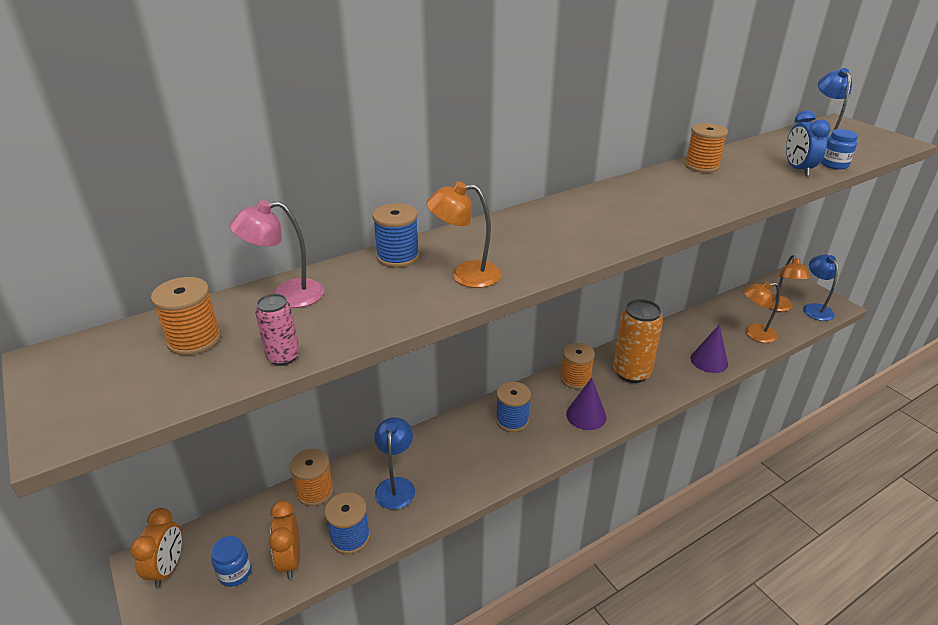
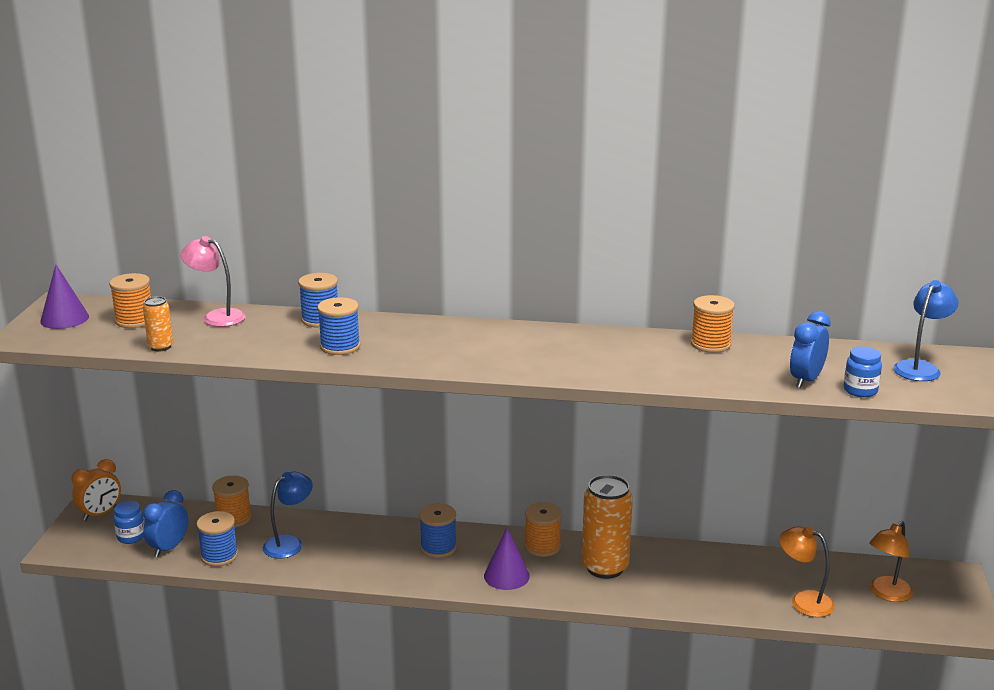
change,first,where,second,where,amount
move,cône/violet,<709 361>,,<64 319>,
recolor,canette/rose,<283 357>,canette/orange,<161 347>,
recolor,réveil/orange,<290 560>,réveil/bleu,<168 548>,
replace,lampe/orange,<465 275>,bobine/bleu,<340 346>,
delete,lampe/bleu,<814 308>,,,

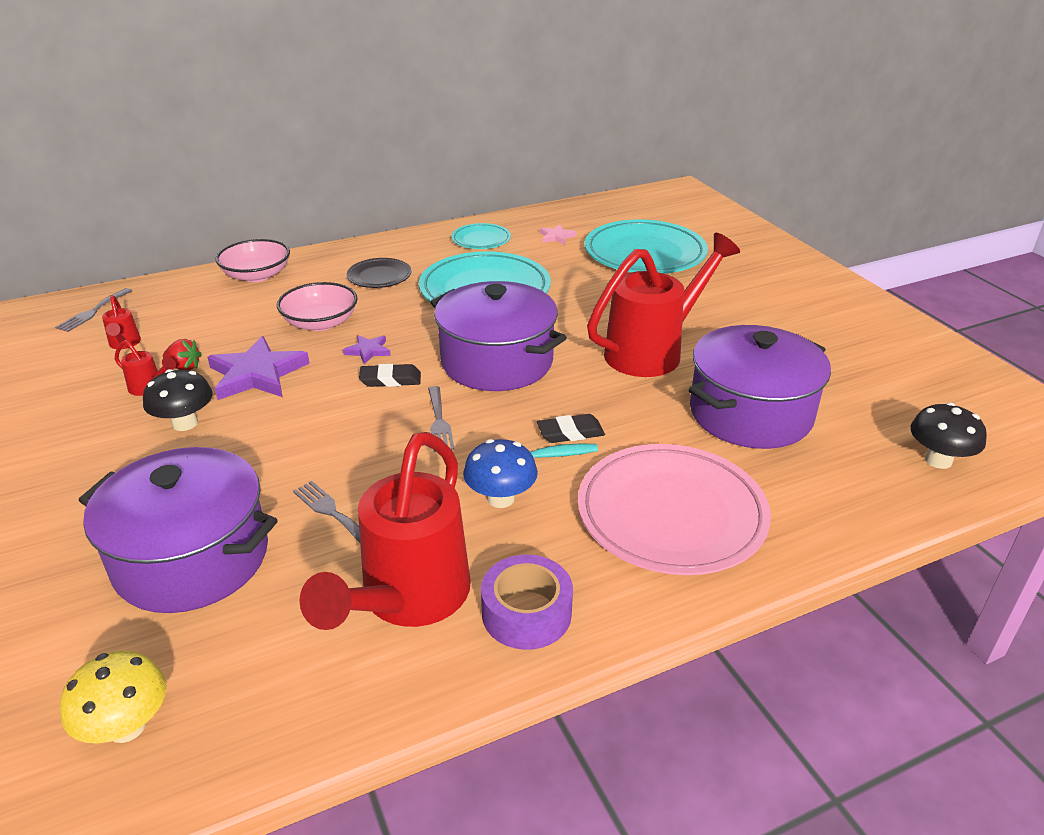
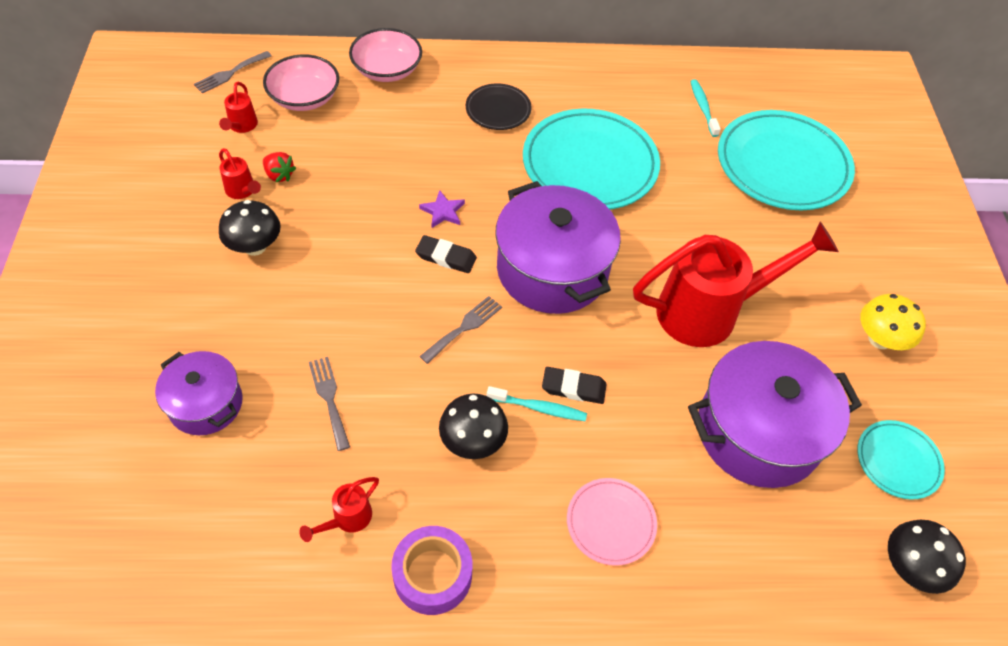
change,first,where,second,where,amount
resize,marmite/violet,<192 558>,,<206 404>,x0.58
move,bol/rose,<320 323>,,<304 98>,
resize,arrosoir/rouge,<407 600>,,<347 519>,x0.41
rotate,fourchette/gris,<439 422>,,<464 327>,150 degrees counterclockwise
recolor,champignon/bleu,<500 498>,champignon/noir,<473 441>,
resize,assiette/rose,<671 514>,,<610 523>,x0.50
replace,étoile/rose,<557 237>,brosse à dents/turquoise,<703 108>,
move,assiette/turquoise,<481 240>,,<897 461>,
move,champignon/jaune,<127 726>,,<879 339>,
delete,étoile/violet,<257 374>,,,

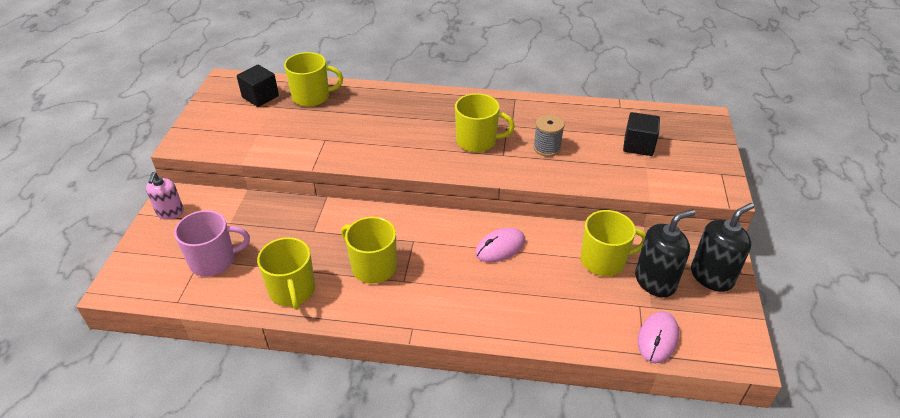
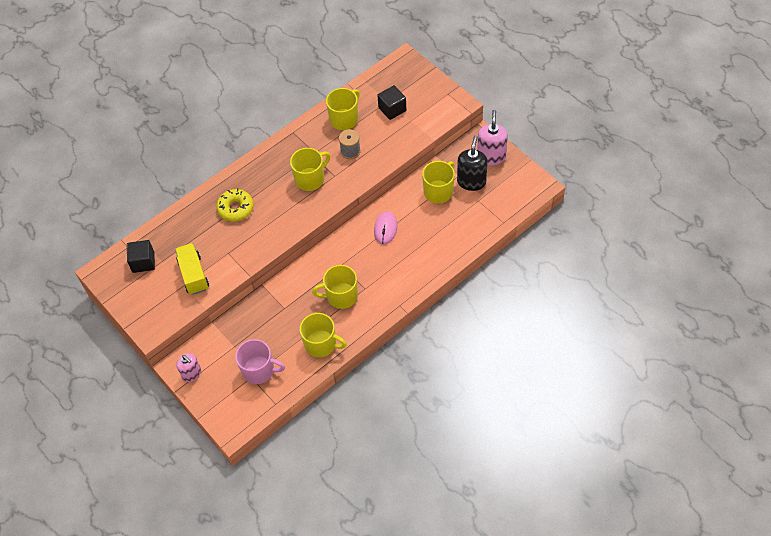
change,first,where,second,where,amount
insert,,,camion/jaune,<194 275>,
insert,,,beignet/jaune,<235 208>,
rotate,tasse/rose,<214 260>,,<259 370>,75 degrees clockwise
move,tasse/jaune,<312 97>,,<344 119>,
recolor,distributeur de savon/noir,<711 276>,distributeur de savon/rose,<491 156>,
delete,souris/rose,<657 339>,,,

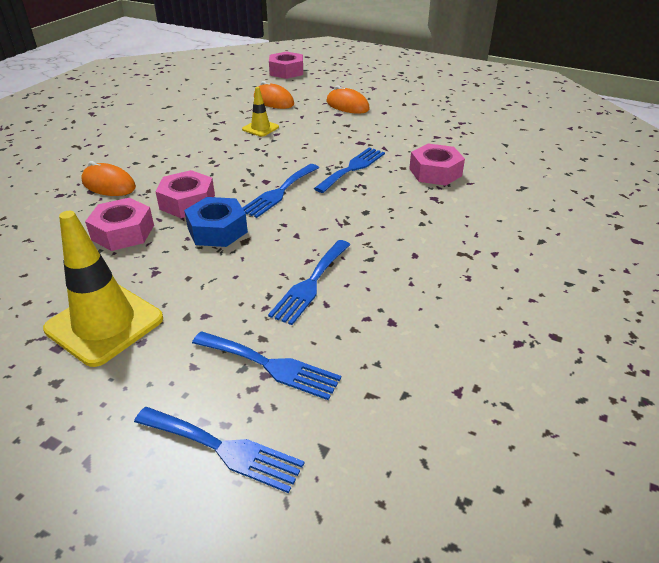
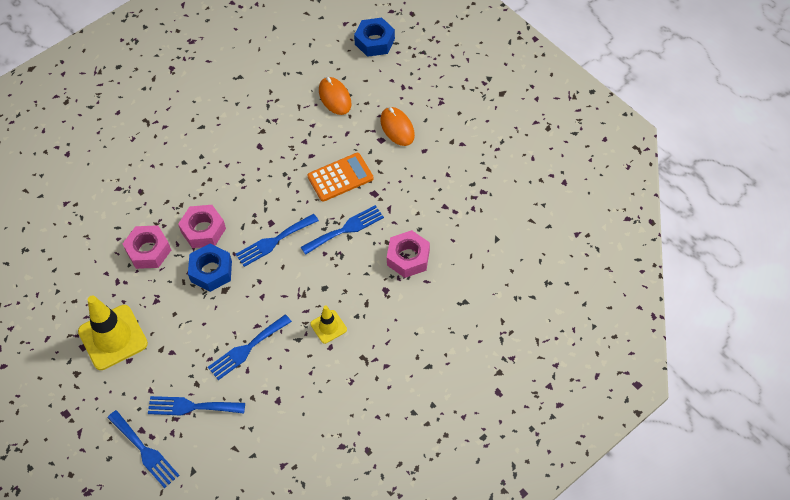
change,first,where,second,where,amount
rotate,fourchette/bleu,<270 366>,,<191 406>,135 degrees clockwise
insert,,,calculatrice/orange,<340 177>,
move,cône de chantier/jaune,<260 128>,,<328 327>,
recolor,écrou/rose,<286 71>,écrou/bleu,<374 41>,
delete,souris/orange,<109 185>,,,

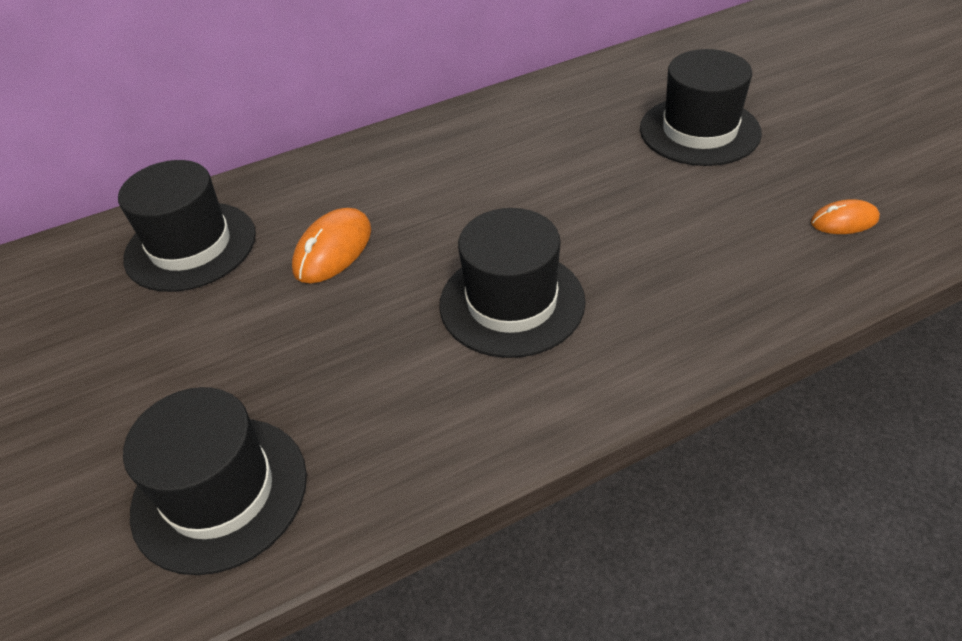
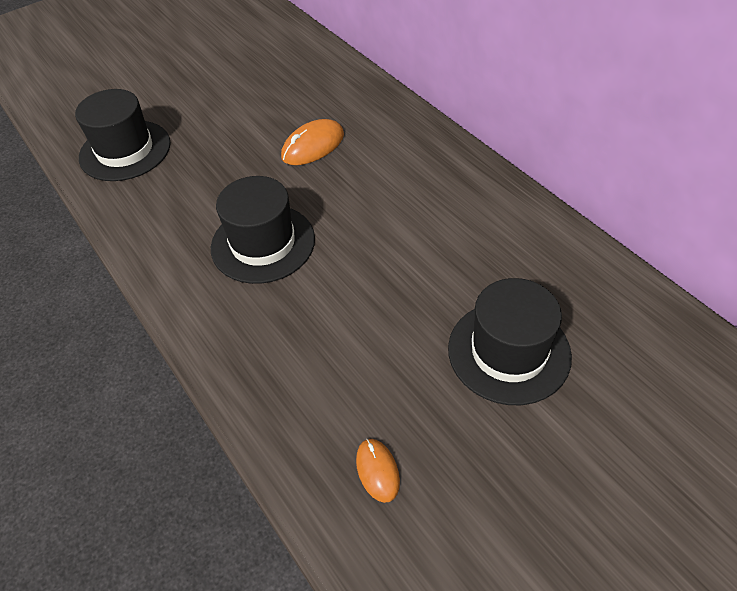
change,first,where,second,where,amount
rotate,souris/orange,<333 249>,,<313 146>,60 degrees counterclockwise
delete,chapeau/noir,<190 246>,,,

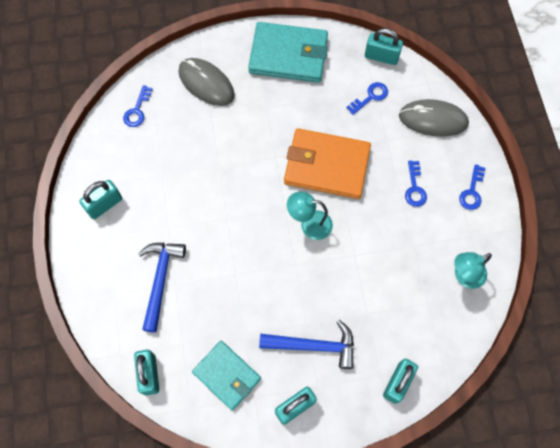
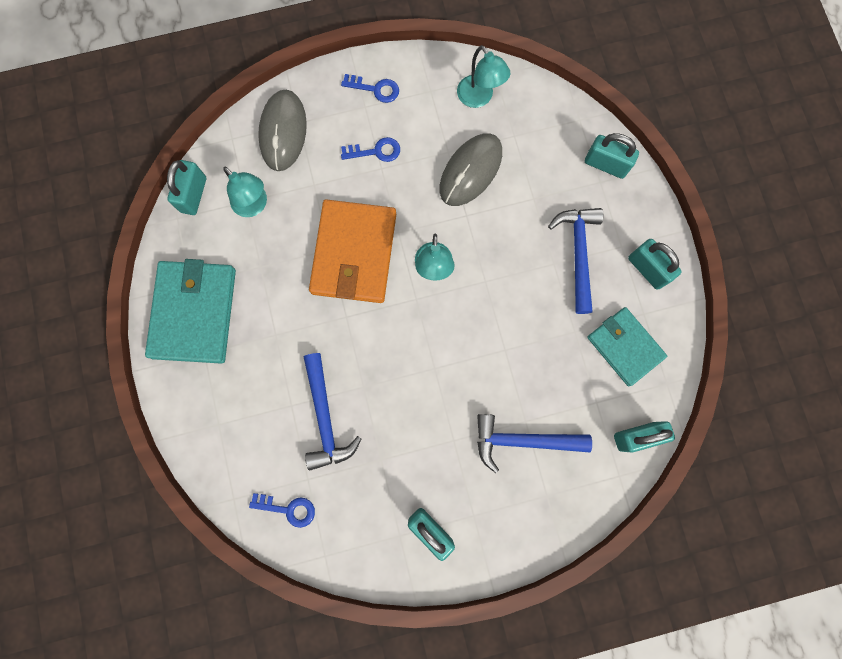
change,first,where,second,where,amount
replace,clé/bleu,<370 97>,lampe/turquoise,<254 206>,
insert,,,marteau/bleu,<325 418>,
move,souris/gris,<206 83>,,<470 171>,
rotate,portefeuille/turquoise,<227 375>,,<625 347>,75 degrees counterclockwise

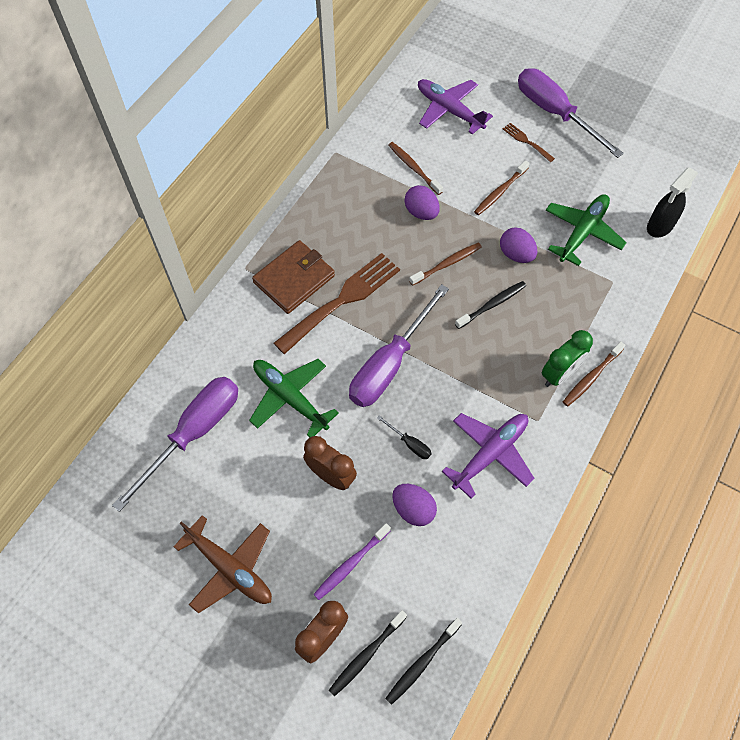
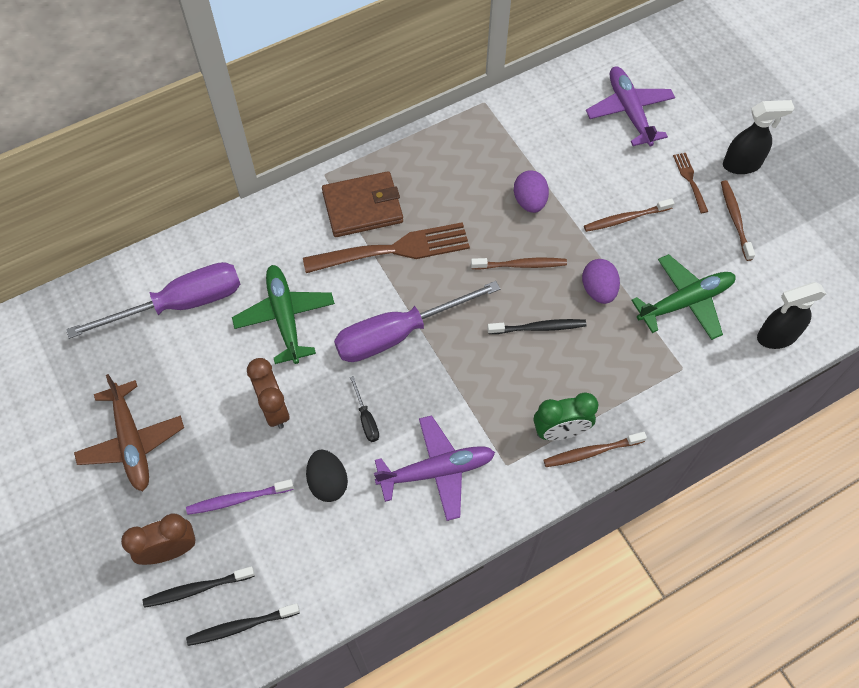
change,first,where,second,where,amount
recolor,œuf/violet,<413 509>,œuf/noir,<328 482>,
move,brosse à dents/marron,<413 168>,,<735 219>,
replace,tournevis/violet,<555 113>,vaporisateur/noir,<742 164>,

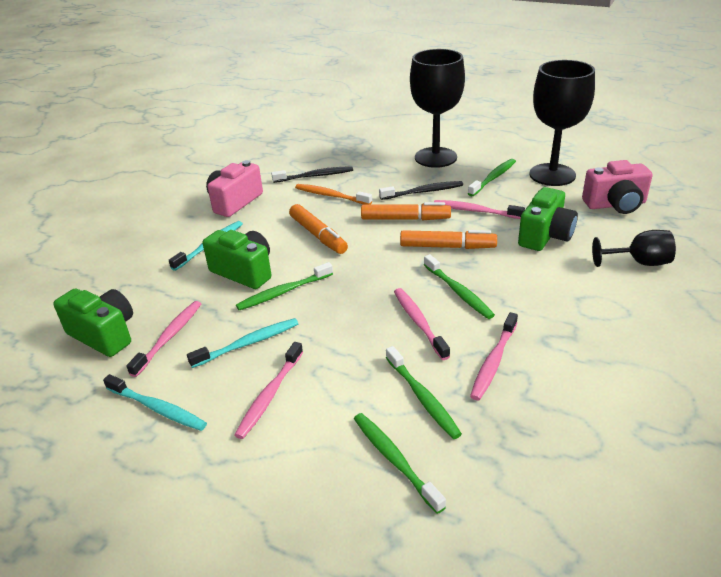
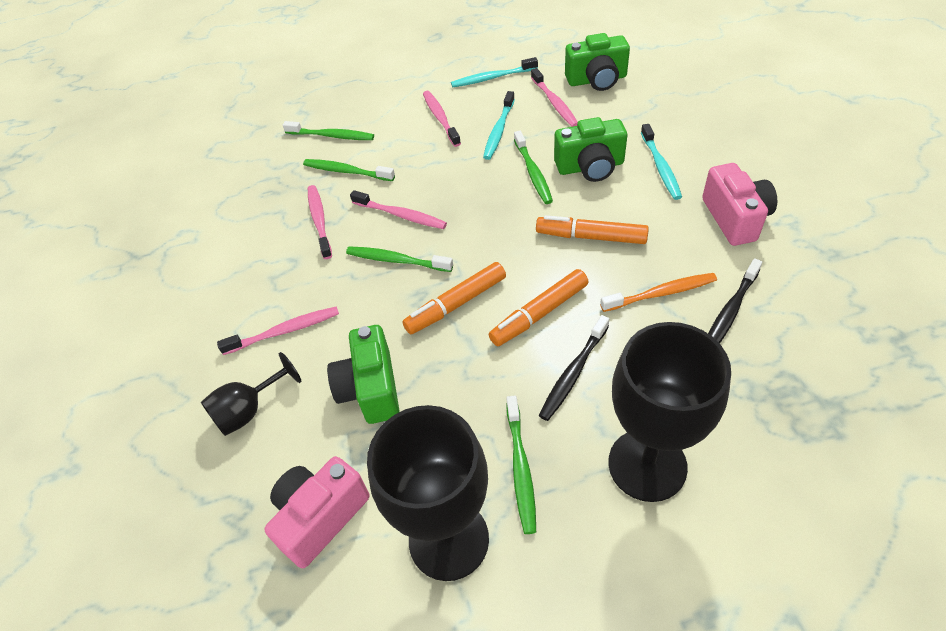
change,first,where,second,where,amount
move,brosse à dents/rose,<475 211>,,<284 331>,
rotate,brosse à dents/vert,<283 292>,,<533 173>,150 degrees clockwise

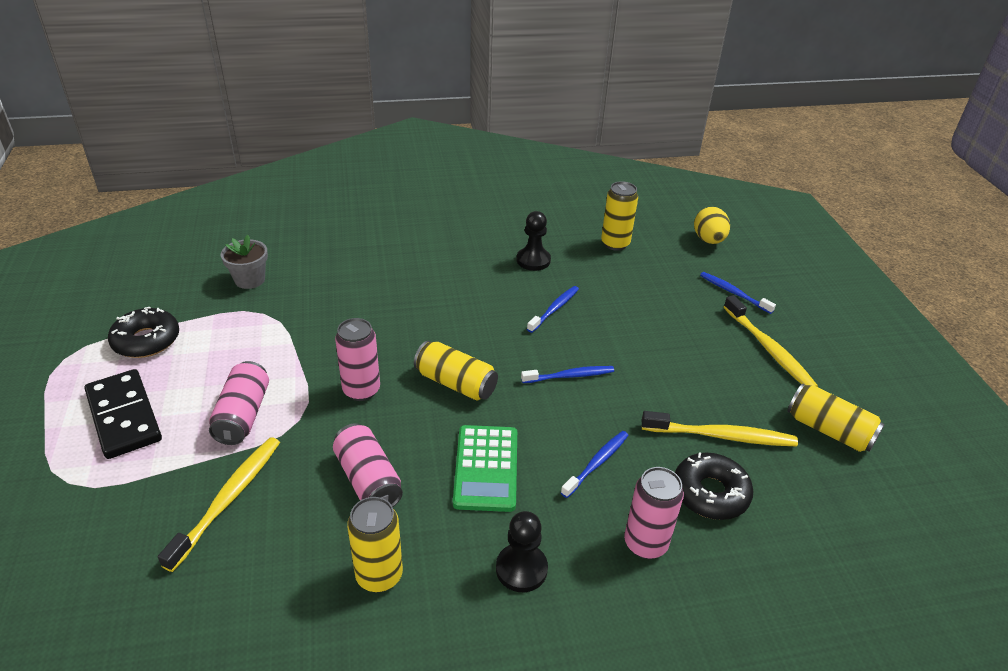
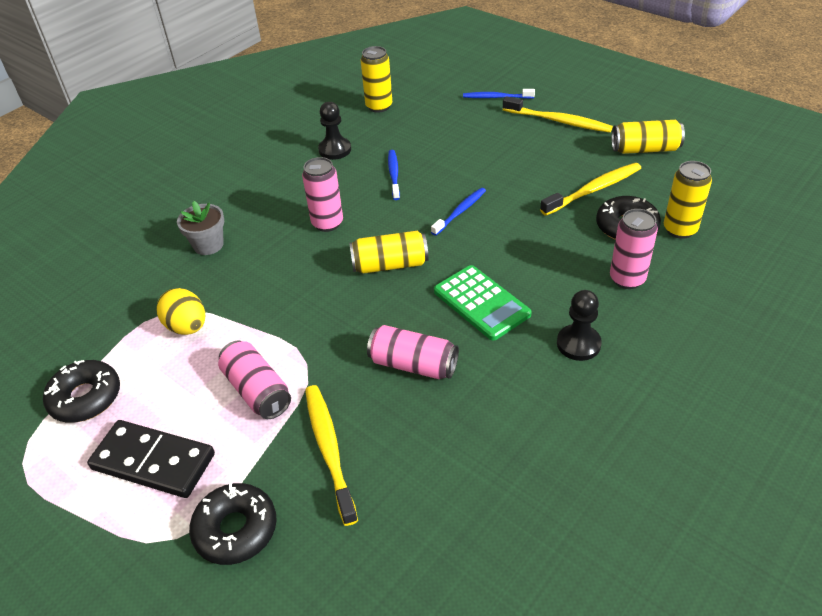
change,first,where,second,where,amount
move,œuf/jaune,<708 240>,,<187 327>,
move,pot de fleurs/gris,<250 280>,,<208 245>,
insert,,,beignet/noir,<236 529>,
move,canette/rose,<361 390>,,<327 223>,
move,canette/jaune,<379 576>,,<680 229>,
delete,brosse à dents/bleu,<597 463>,,,

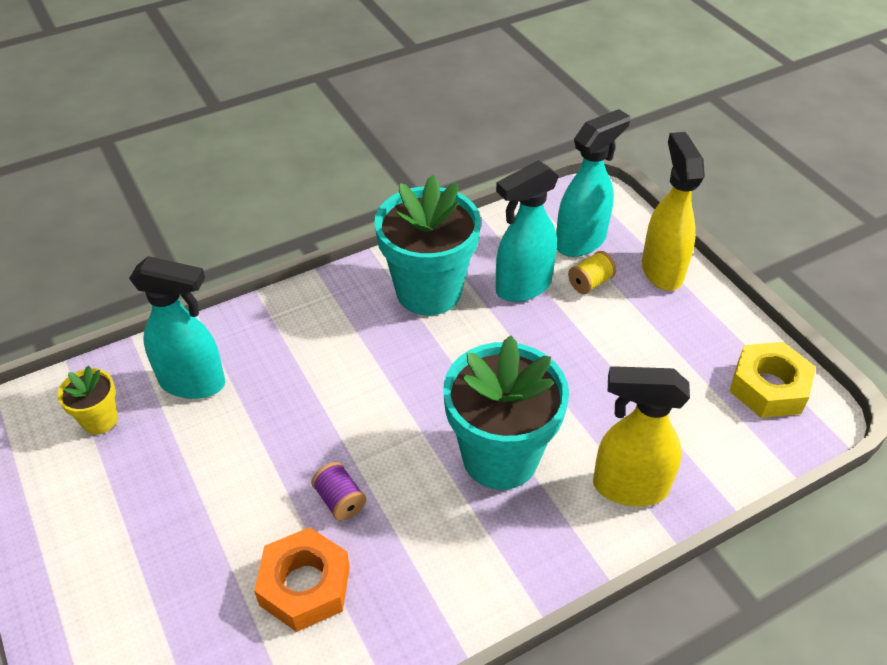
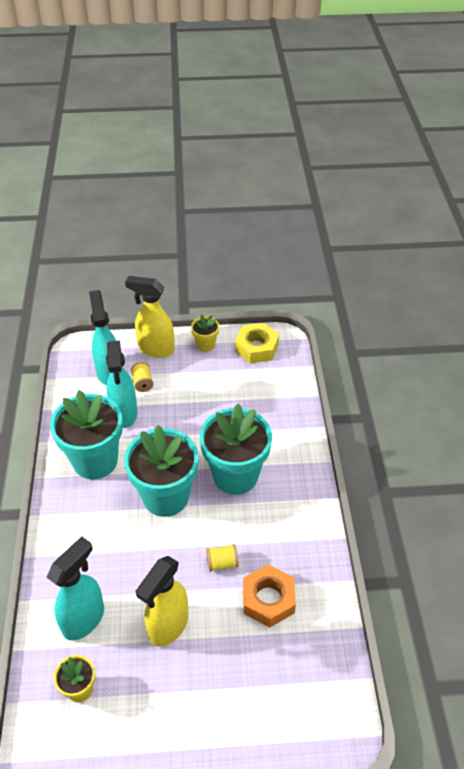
change,first,where,second,where,amount
insert,,,pot de fleurs/turquoise,<166 496>,
move,vaporisateur/jaune,<628 487>,,<168 626>,
insert,,,pot de fleurs/jaune,<205 345>,
recolor,bobine/violet,<340 500>,bobine/jaune,<222 563>,

